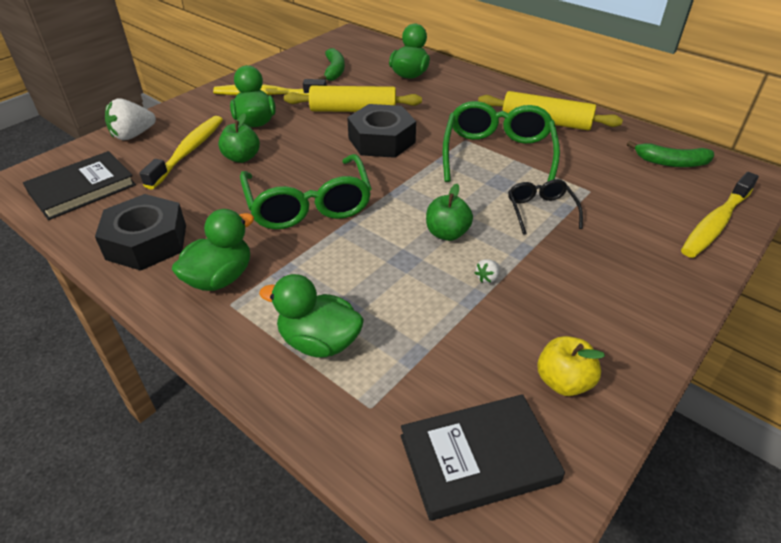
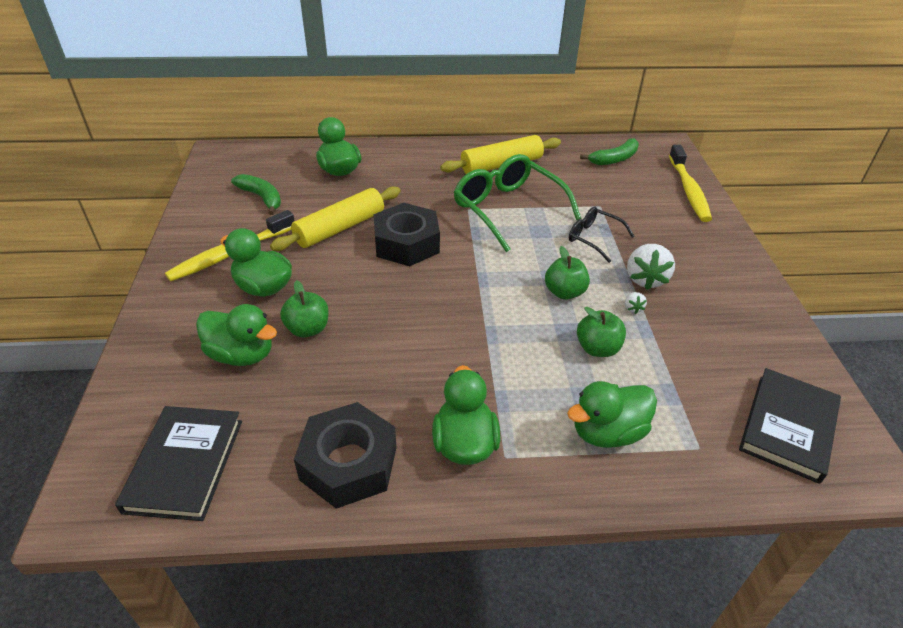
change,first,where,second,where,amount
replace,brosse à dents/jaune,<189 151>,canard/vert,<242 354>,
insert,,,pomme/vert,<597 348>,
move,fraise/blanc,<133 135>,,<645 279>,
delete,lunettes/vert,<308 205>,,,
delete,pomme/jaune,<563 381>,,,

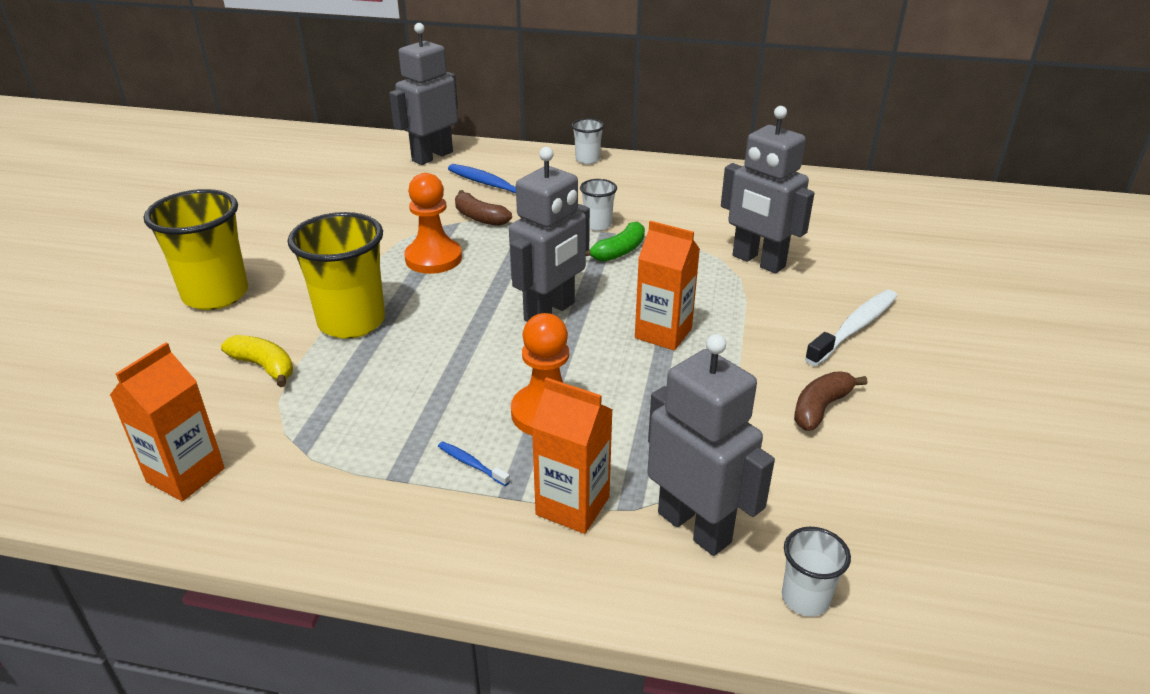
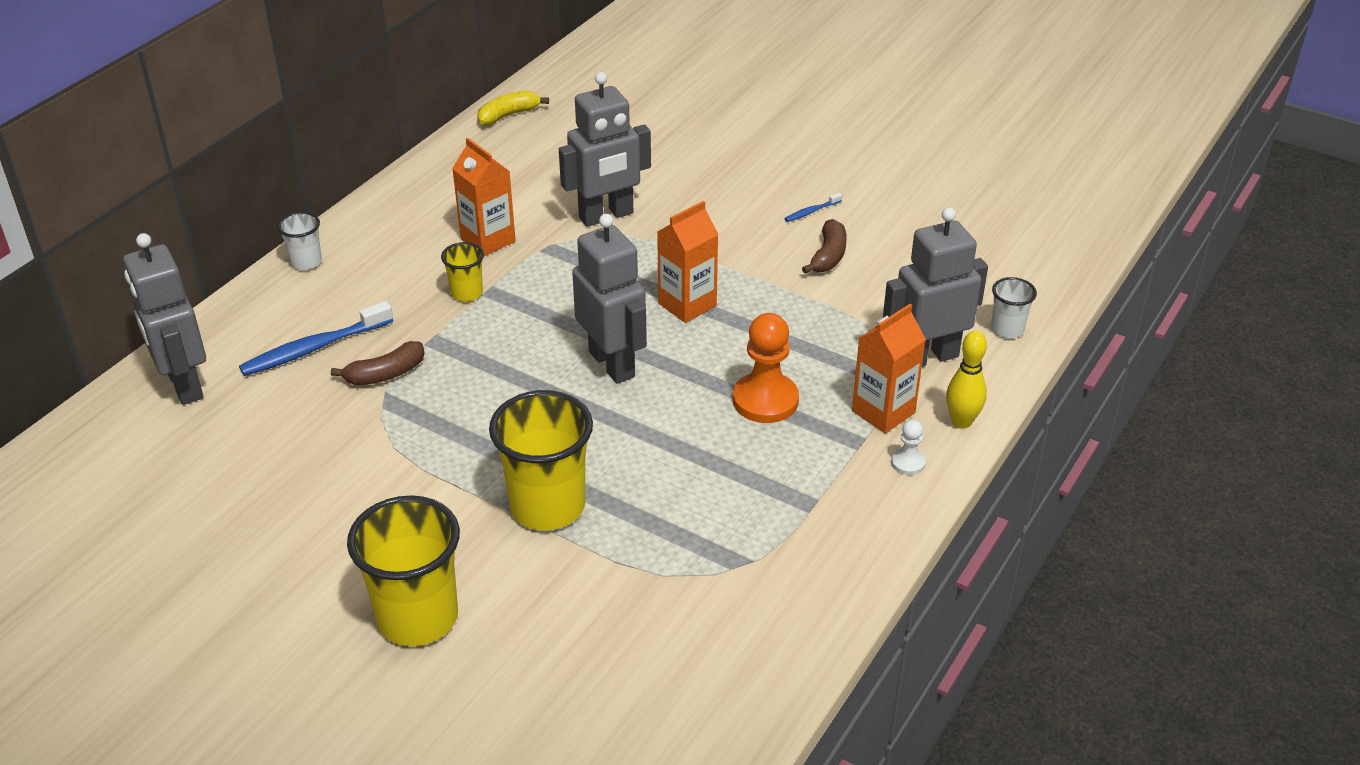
change,first,where,second,where,amount
recolor,gobelet/blanc,<597 225>,gobelet/jaune,<467 293>,
move,brique de lait/orange,<186 475>,,<488 240>,
move,banane/jaune,<264 367>,,<508 115>,
move,brosse à dents/bleu,<471 464>,,<811 211>,
rotate,banane/marron,<821 408>,,<828 256>,135 degrees counterclockwise
insert,,,pion/blanc,<908 462>,
insert,,,quille/jaune,<961 422>,
delete,pion/orange,<433 258>,,,
delete,banane/vert,<619 251>,,,
delete,brosse à dents/blanc,<854 328>,,,

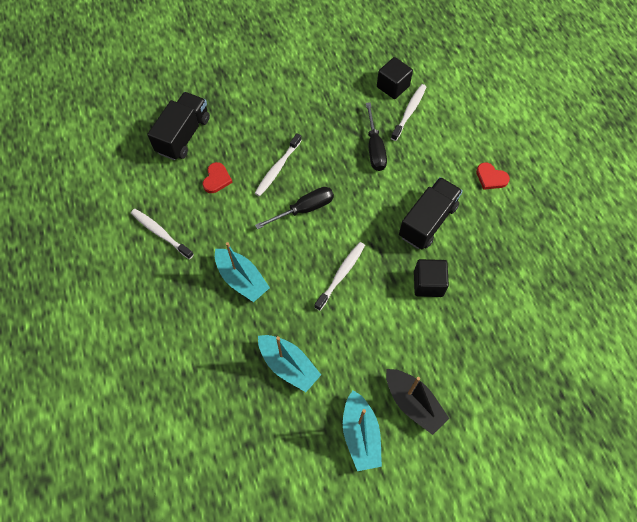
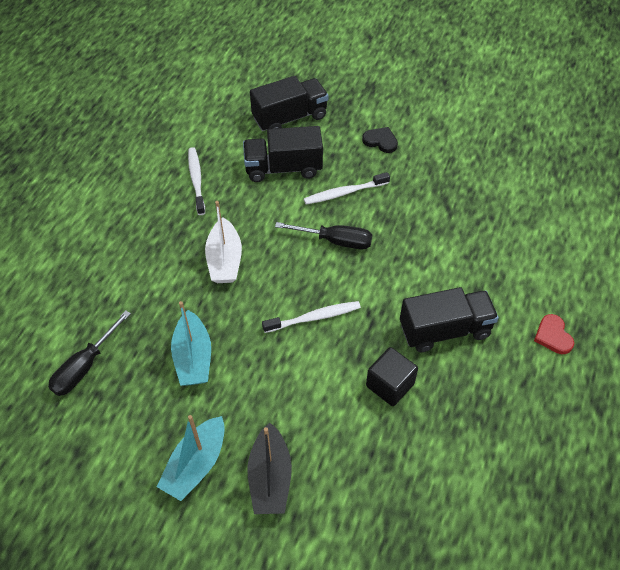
change,first,where,second,where,amount
move,tournevis/noir,<374 148>,,<85 366>,
recolor,bateau/turquoise,<242 279>,bateau/blanc,<224 260>,
replace,cœur/rouge,<217 179>,camion/noir,<283 168>,
insert,,,cœur/noir,<380 141>,
delete,cube/noir,<393 86>,,,
delete,brosse à dents/blanc,<409 112>,,,

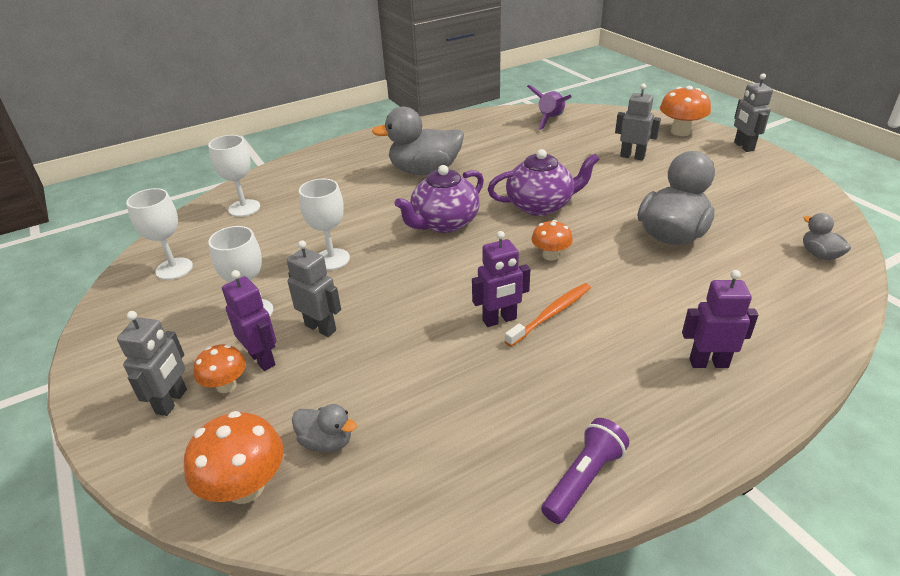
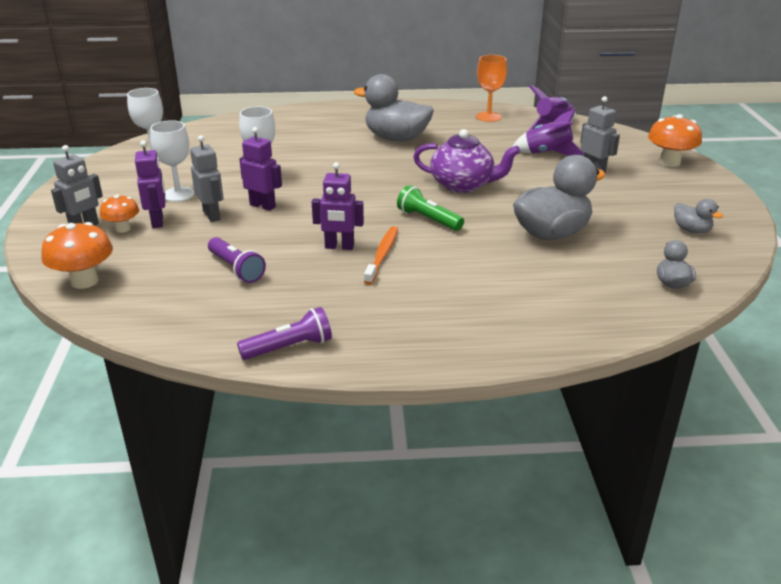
change,first,where,second,where,amount
insert,,,lampe de poche/violet,<236 269>,
move,robot/violet,<708 363>,,<263 206>,
rotate,brosse à dents/orange,<551 314>,,<382 255>,60 degrees counterclockwise
replace,champignon/orange,<550 255>,lampe de poche/vert,<428 219>,
insert,,,verre à pied/orange,<488 117>,
insert,,,fusée/violet,<547 153>,
move,canard/gris,<326 441>,,<691 230>,
delete,verre à pied/blanc,<244 208>,,,
delete,théière/violet,<444 223>,,,
delete,robot/gris,<743 146>,,,

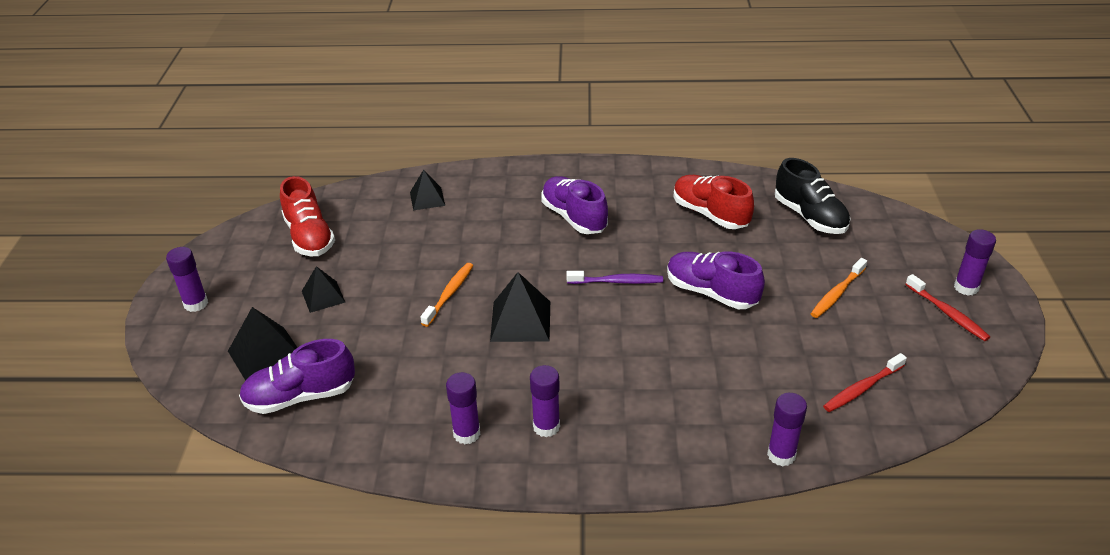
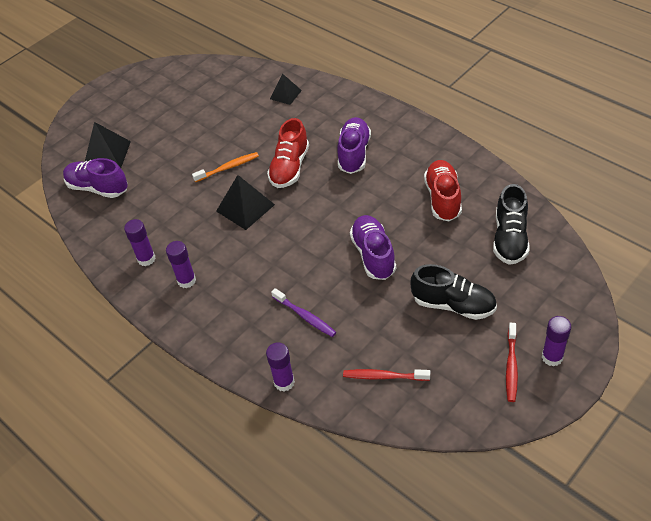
change,first,where,second,where,amount
move,chaussure/rouge,<309 237>,,<290 167>,
move,brosse à dents/violet,<617 281>,,<305 316>,
replace,brosse à dents/orange,<837 293>,chaussure/noir,<453 305>,
delete,bâton de colle/violet,<196 304>,,,
delete,pyramide/noir,<323 296>,,,

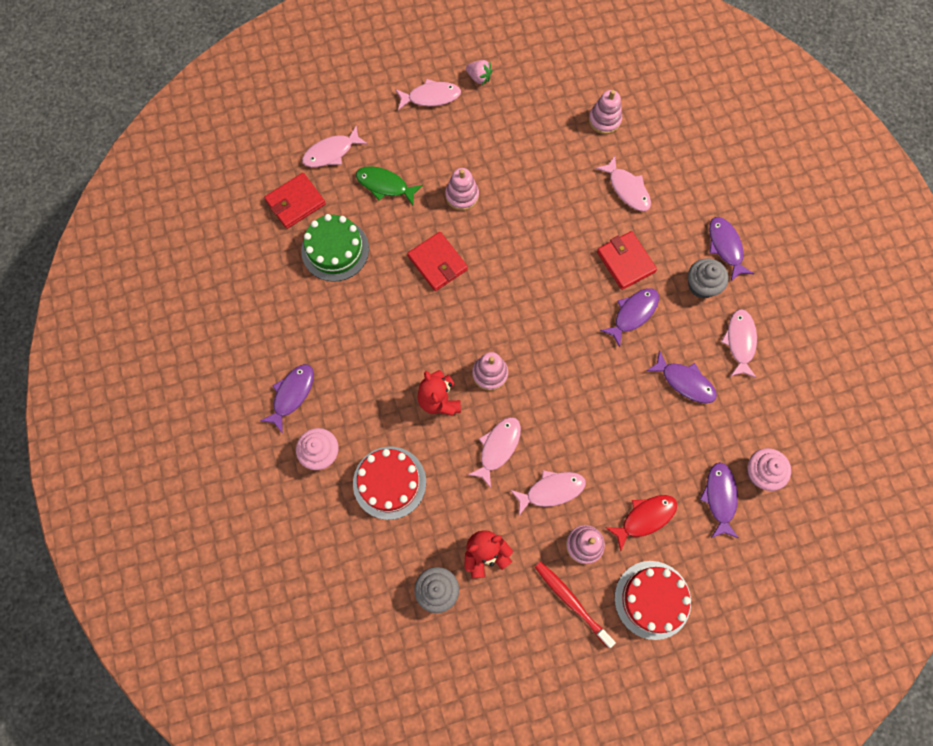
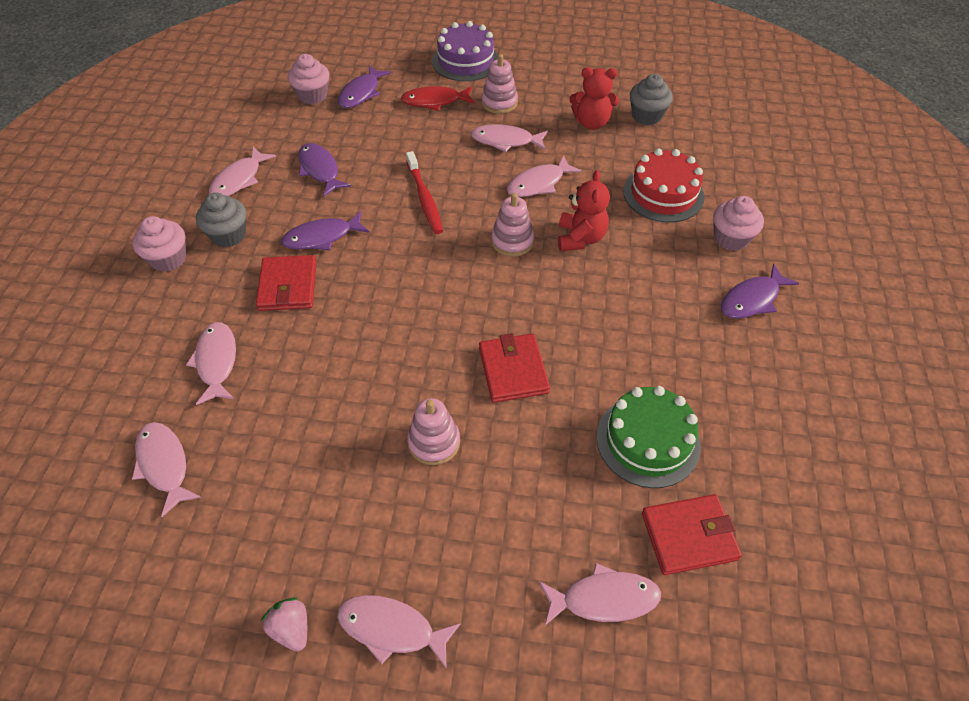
change,first,where,second,where,amount
replace,poisson/violet,<725 247>,muffin/rose,<168 259>,
replace,jouet à empiler/rose,<604 120>,poisson/rose,<164 465>,
move,brosse à dents/rouge,<572 602>,,<424 198>,
recolor,gâteau/rouge,<652 599>,gâteau/violet,<465 61>,
delete,poisson/vert,<385 185>,,,

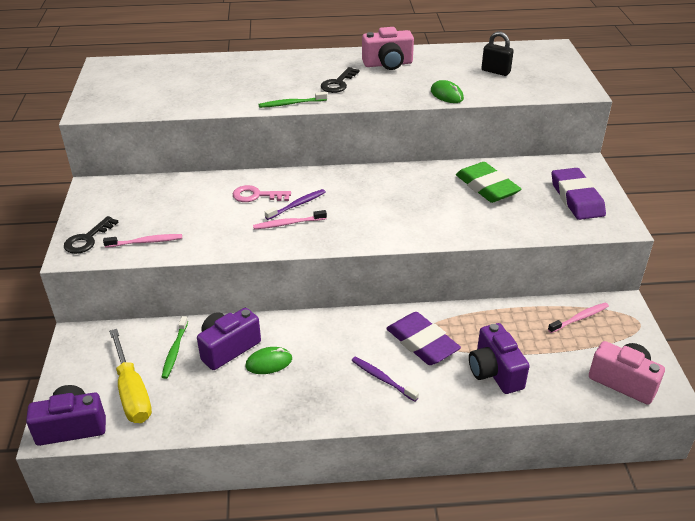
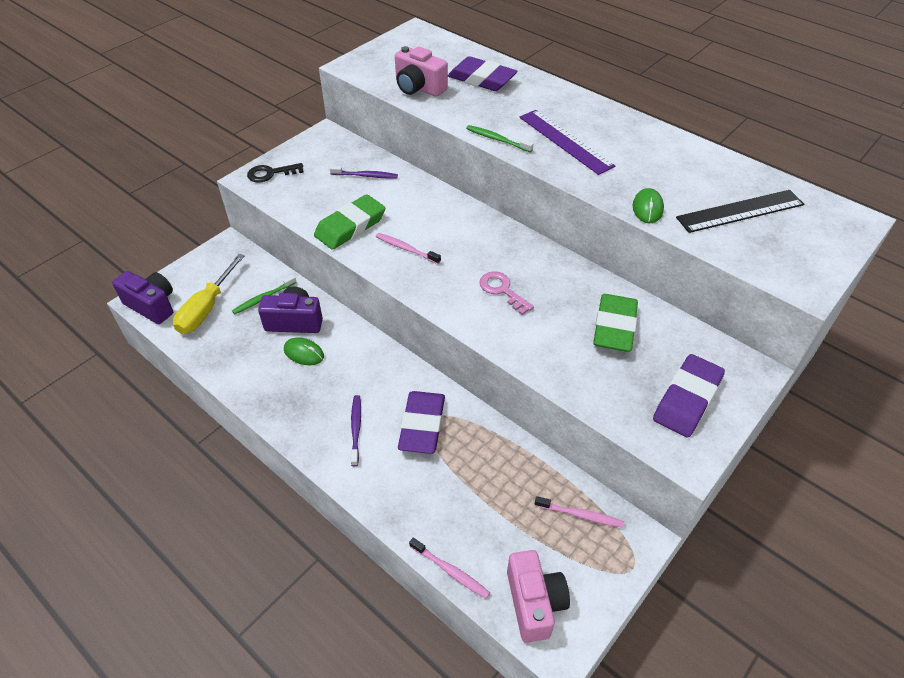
change,first,where,second,where,amount
insert,,,gomme/vert,<350 226>,
move,brosse à dents/violet,<297 205>,,<365 176>,
move,appareil photo/rose,<388 64>,,<418 88>,
move,brosse à dents/rose,<145 242>,,<450 571>,
insert,,,gomme/violet,<481 79>,
move,clé/rose,<256 195>,,<502 290>,
replace,clé/noir,<338 83>,règle/violet,<565 141>,
replace,cadenas/noir,<495 71>,règle/noir,<740 211>,
delete,appareil photo/violet,<494 372>,,,

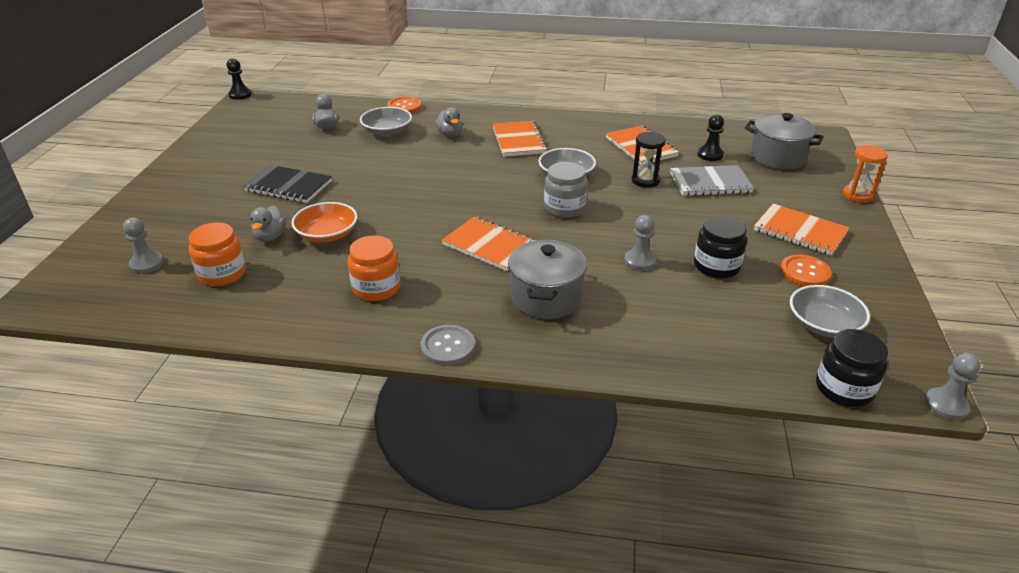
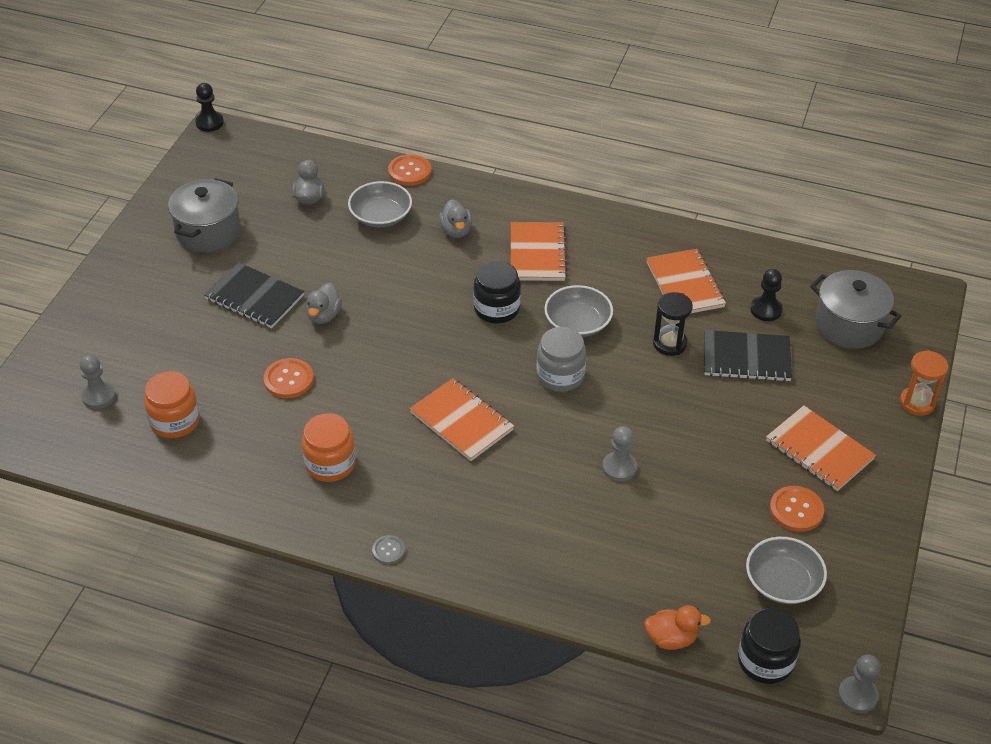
change,first,where,second,where,amount
move,marmite/gris,<546 297>,,<208 232>,
replace,bol/orange,<327 234>,bouton/orange,<288 379>,
move,canard/gris,<270 237>,,<324 315>,
resize,bouton/gris,<447 346>,,<388 550>,x0.60
move,bocal/noir,<716 266>,,<496 309>,
insert,,,canard/orange,<671 638>,
recolor,carnet/gris,<710 183>,carnet/noir,<746 358>,

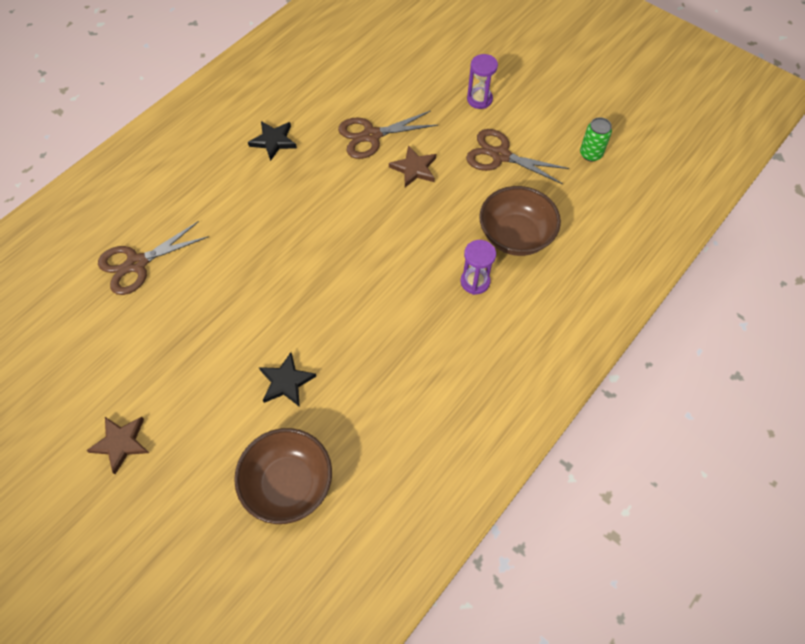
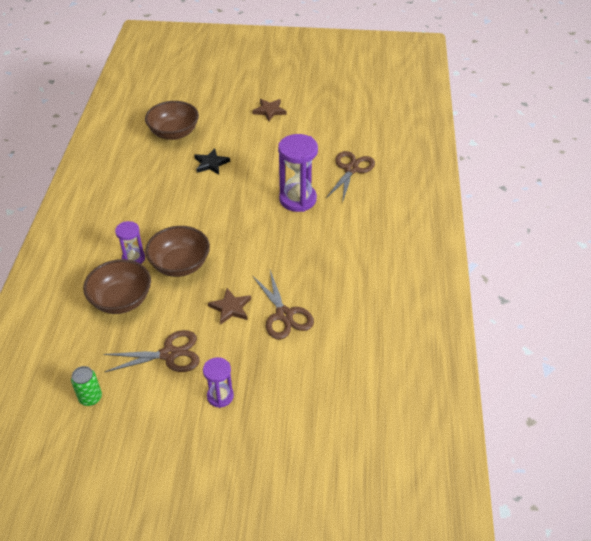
change,first,where,second,where,amount
insert,,,bol/marron,<180 264>,
rotate,ciseaux/marron,<371 136>,,<284 315>,120 degrees clockwise
insert,,,sablier/violet,<297 199>,
delete,étoile/noir,<273 141>,,,

